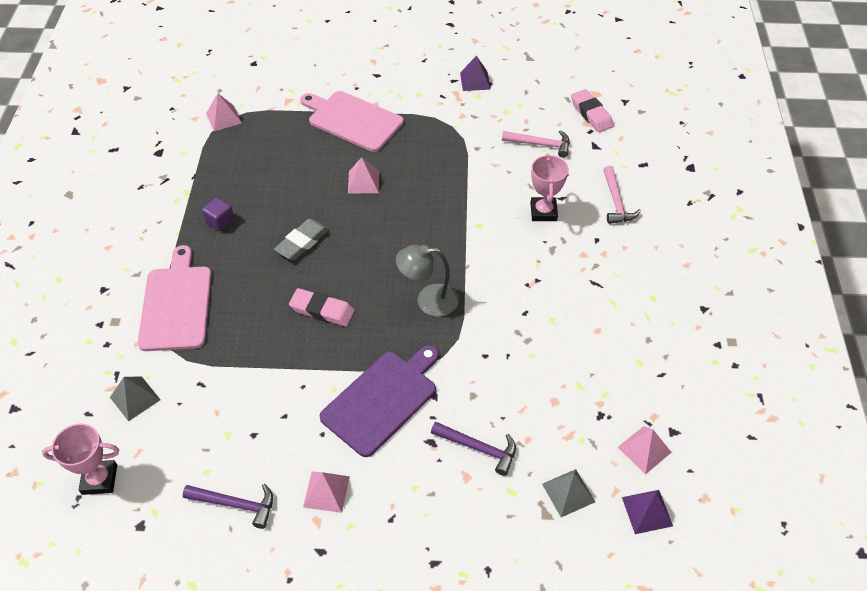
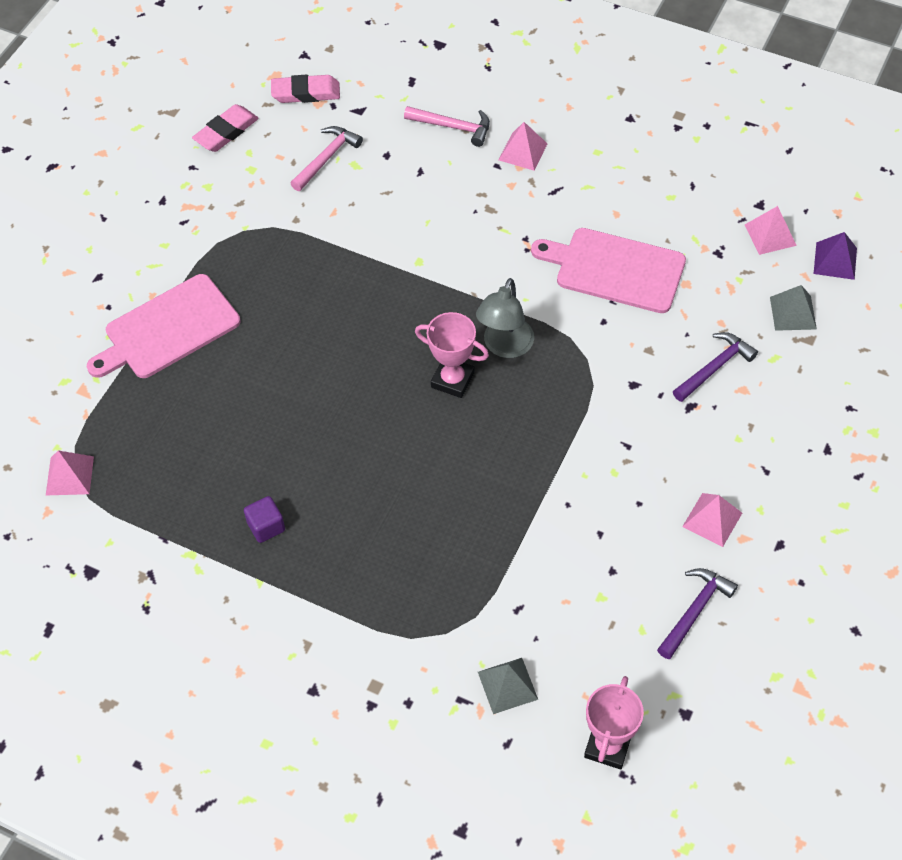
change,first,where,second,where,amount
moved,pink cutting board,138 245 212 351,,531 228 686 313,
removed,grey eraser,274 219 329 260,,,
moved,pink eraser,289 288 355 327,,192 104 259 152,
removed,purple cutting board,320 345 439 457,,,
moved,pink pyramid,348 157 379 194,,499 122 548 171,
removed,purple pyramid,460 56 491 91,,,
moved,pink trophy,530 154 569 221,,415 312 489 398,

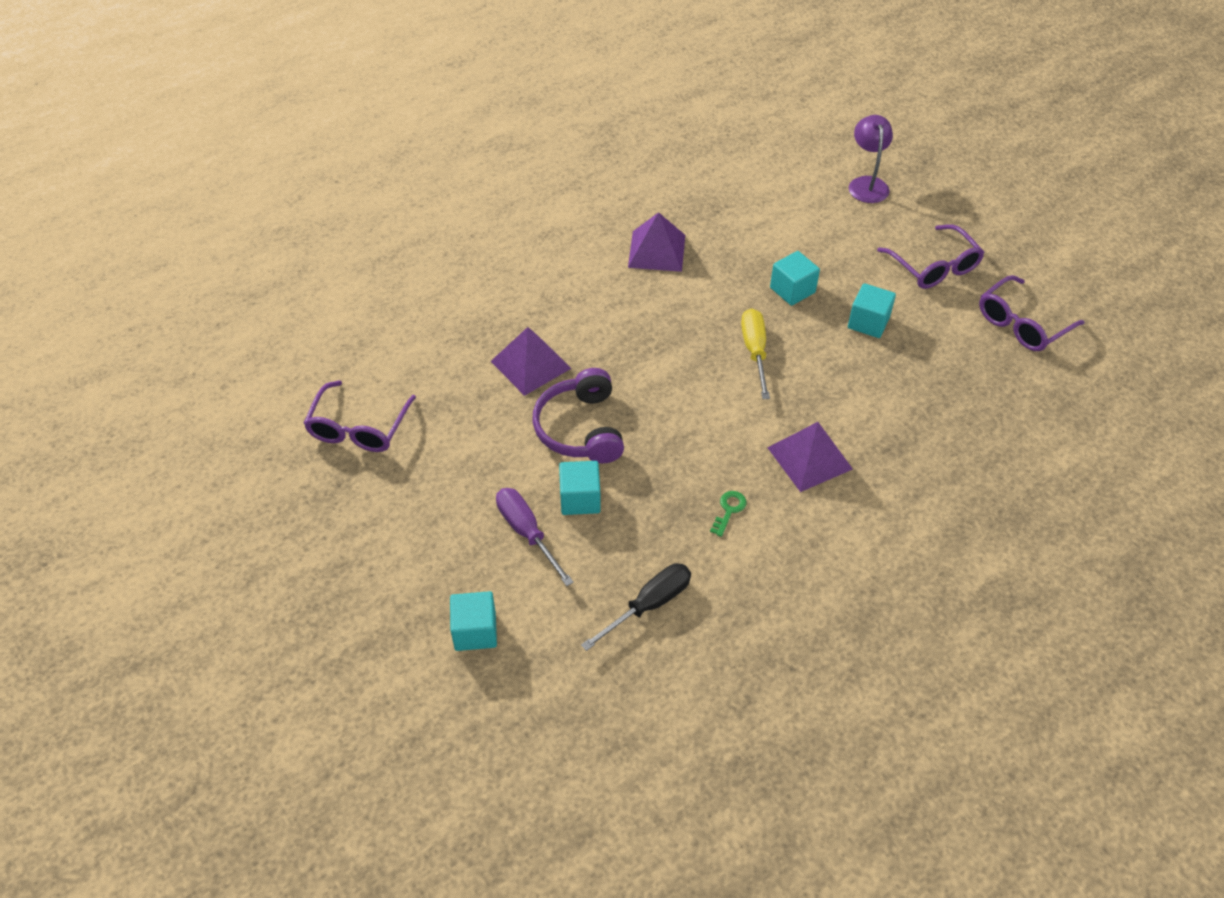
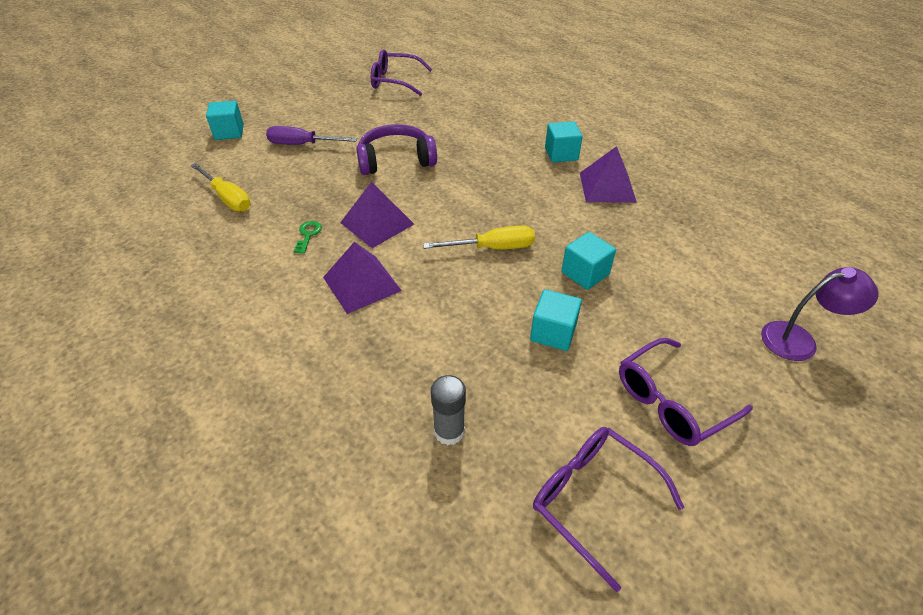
change,first,where,second,where,amount
moved,purple pyramid,491 327 572 396,,340 182 414 248,
turned,purple screwdriver,496 488 574 586,,266 126 357 145,135 degrees counterclockwise
moved,turquoise cube,559 461 601 515,,545 121 583 162,
recoloured,black screwdriver,581 563 691 651,yellow screwdriver,191 163 251 212,
turned,green key,710 491 747 537,,294 221 322 254,105 degrees counterclockwise
added,,,grey glue stick,431 375 466 445,

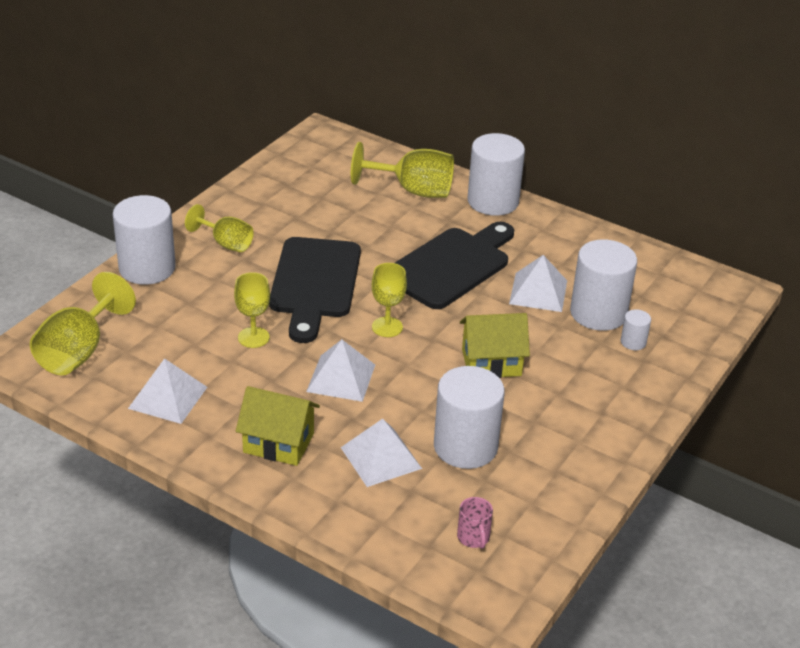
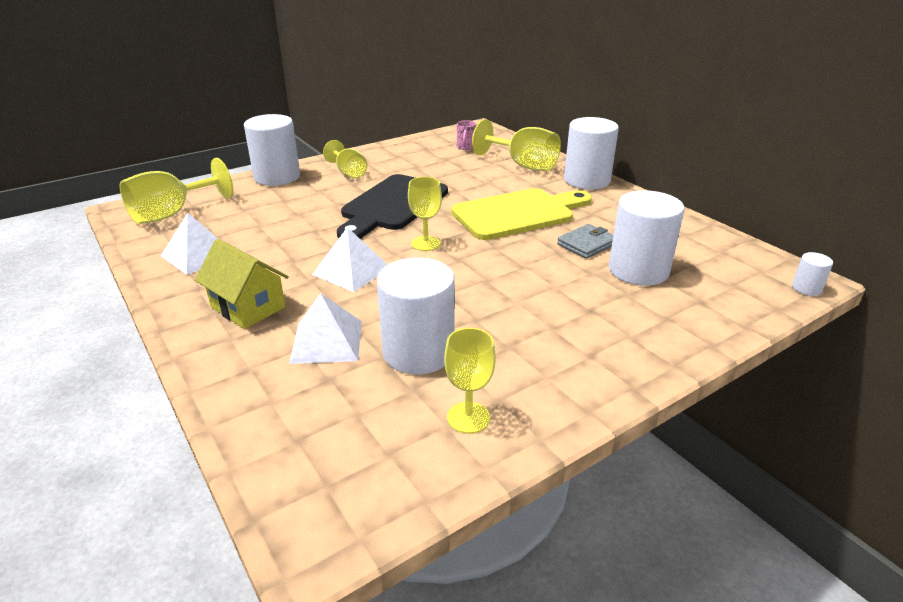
change,first,where,second,where,amount
moved,yellow goblet,234 272 270 348,,444 328 496 434,
recoloured,black cutting board,395 222 514 309,yellow cutting board,451 188 592 240,
moved,pink mug,457 497 493 549,,457 120 476 150,
removed,yellow house,460 313 530 378,,,
replaced,white pyramid,509 255 567 312,grey wallet,557 224 613 259,
moved,white cylinder,621 309 651 350,,792 252 833 296,

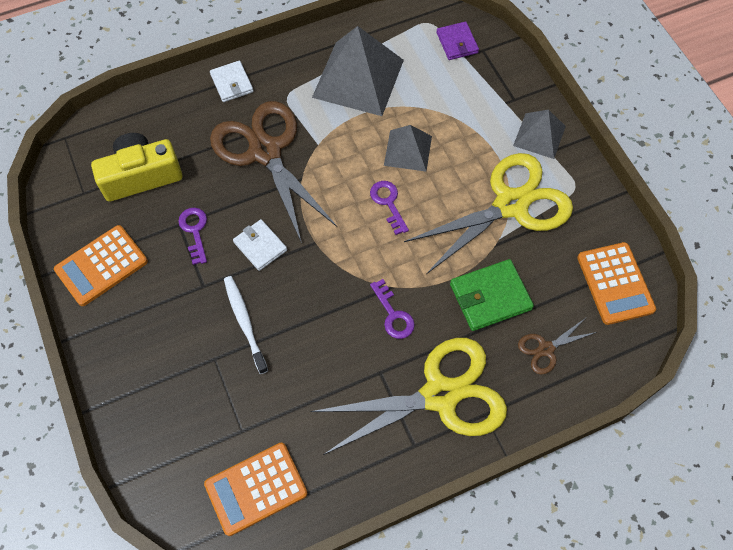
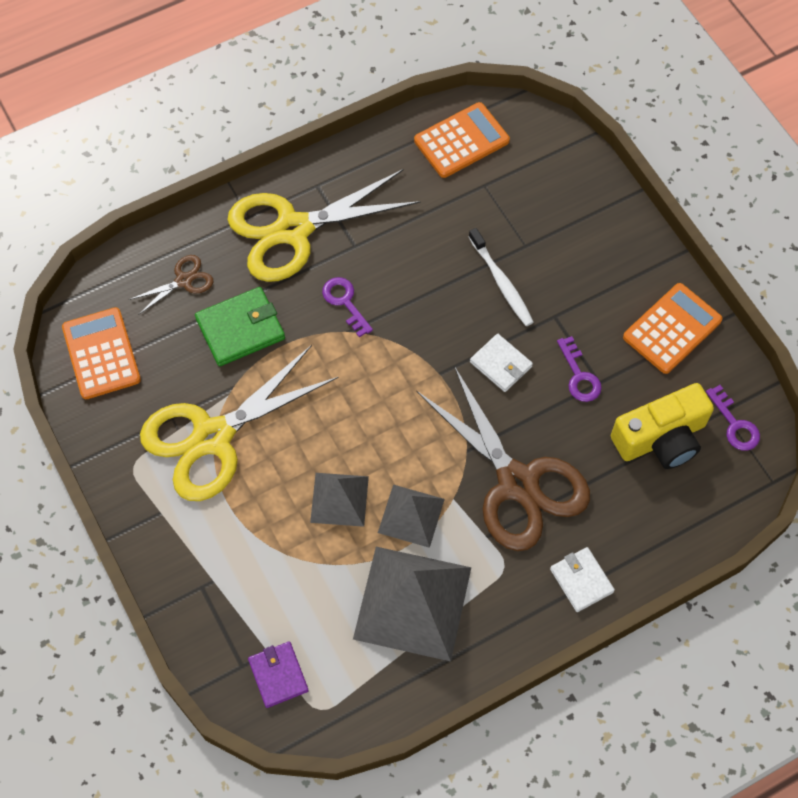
change,first,where,second,where,amount
moved,purple key,370 181 409 235,,706 385 760 451,
moved,grey pyramid,513 109 566 159,,378 485 445 548,

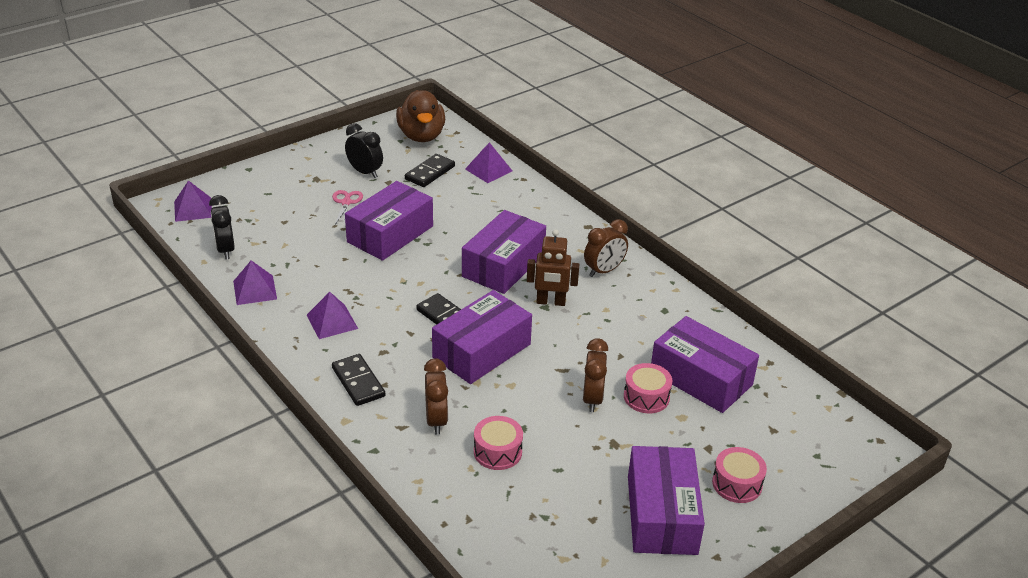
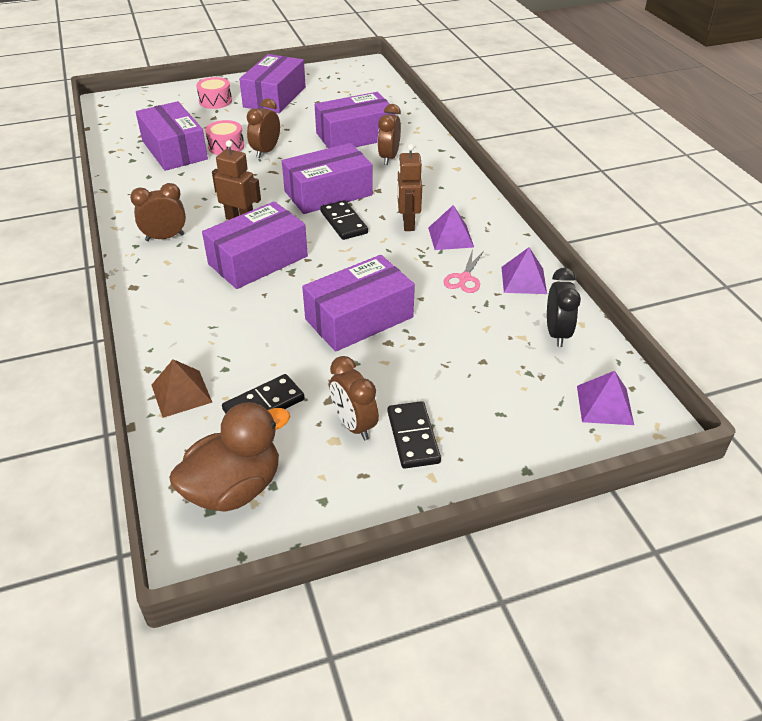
change,first,where,second,where,amount
moved,pink scissors,332 190 363 225,,443 250 484 293,
moved,black domino,332 354 385 406,,388 401 441 469,
recoloured,black clock,345 123 383 178,brown clock,330 356 379 441,
turned,brown duck,396 90 445 142,,169 402 290 512,45 degrees clockwise
recoloured,purple pyramid,465 142 512 183,brown pyramid,152 359 212 418,
replaced,pink drum,474 416 523 470,purple box,314 92 395 148,
added,,,brown robot,397 144 422 231,

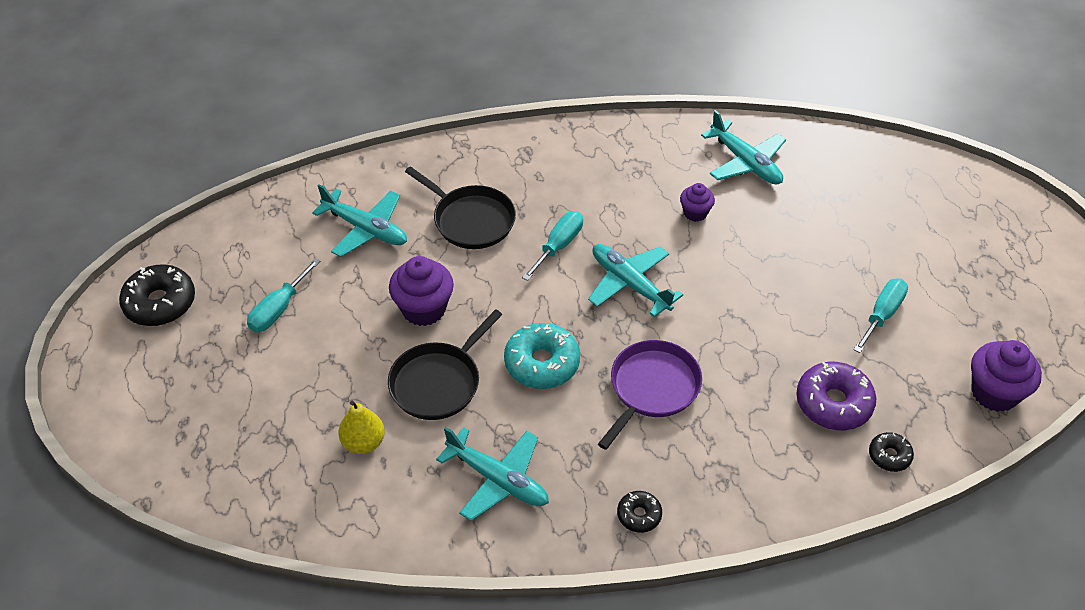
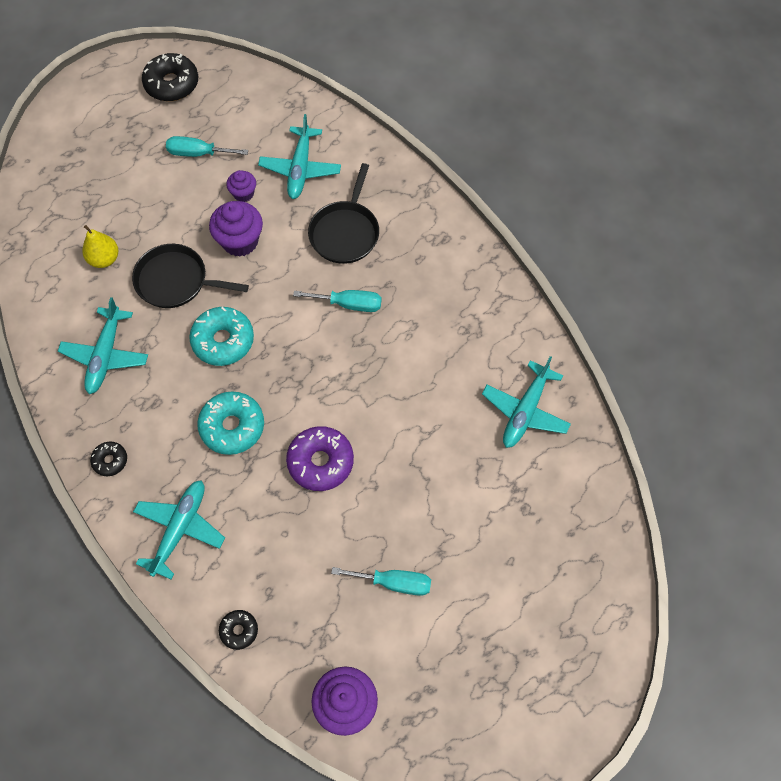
change,first,where,second,where,amount
moved,turquoise plane,588 244 683 317,,133 480 225 579,
replaced,purple pan,598 340 702 450,turquoise donut,197 391 264 455,
moved,purple cupcake,680 183 715 222,,226 170 256 202,
moved,purple donut,796 362 876 430,,286 426 354 491,

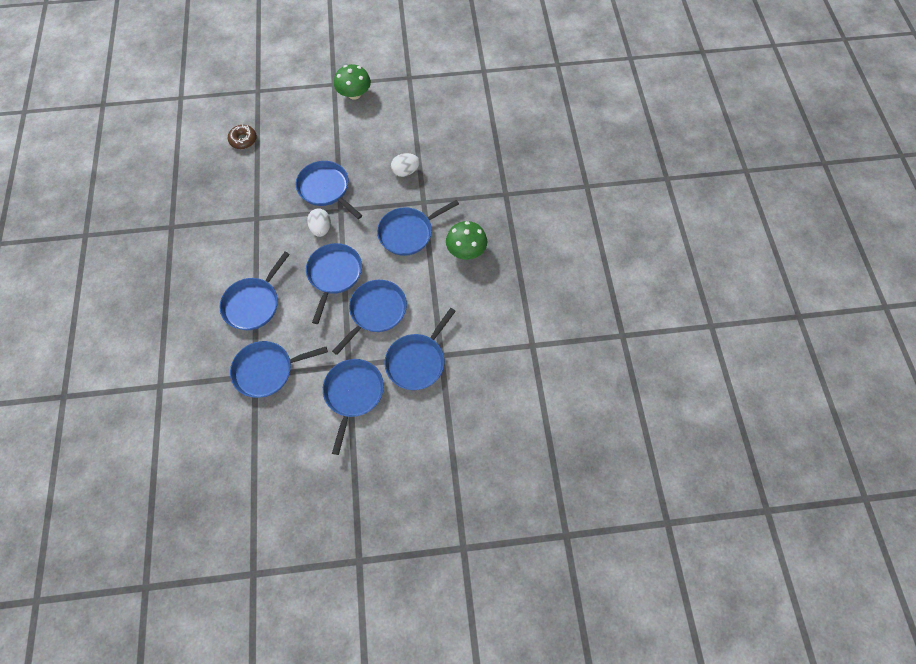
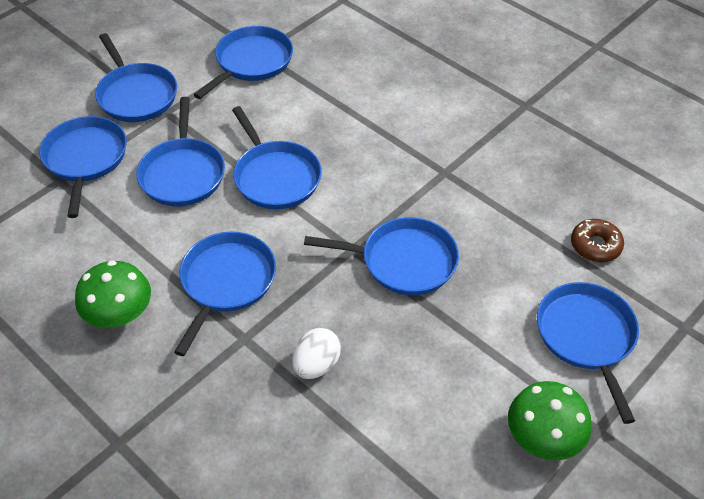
change,first,where,second,where,amount
moved,blue pan,219 252 290 330,,537 282 639 424,
removed,white egg,307 208 331 237,,,

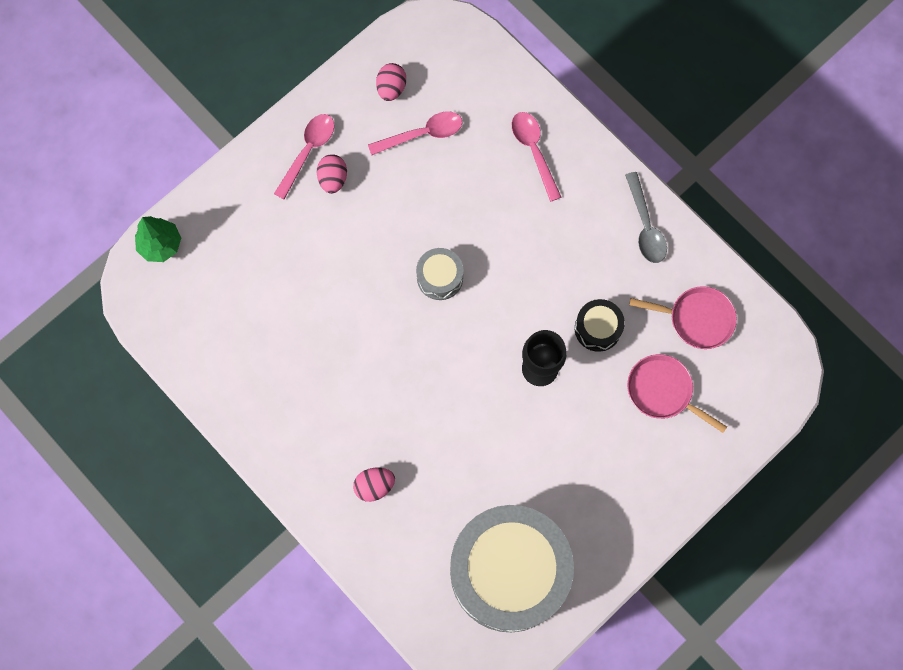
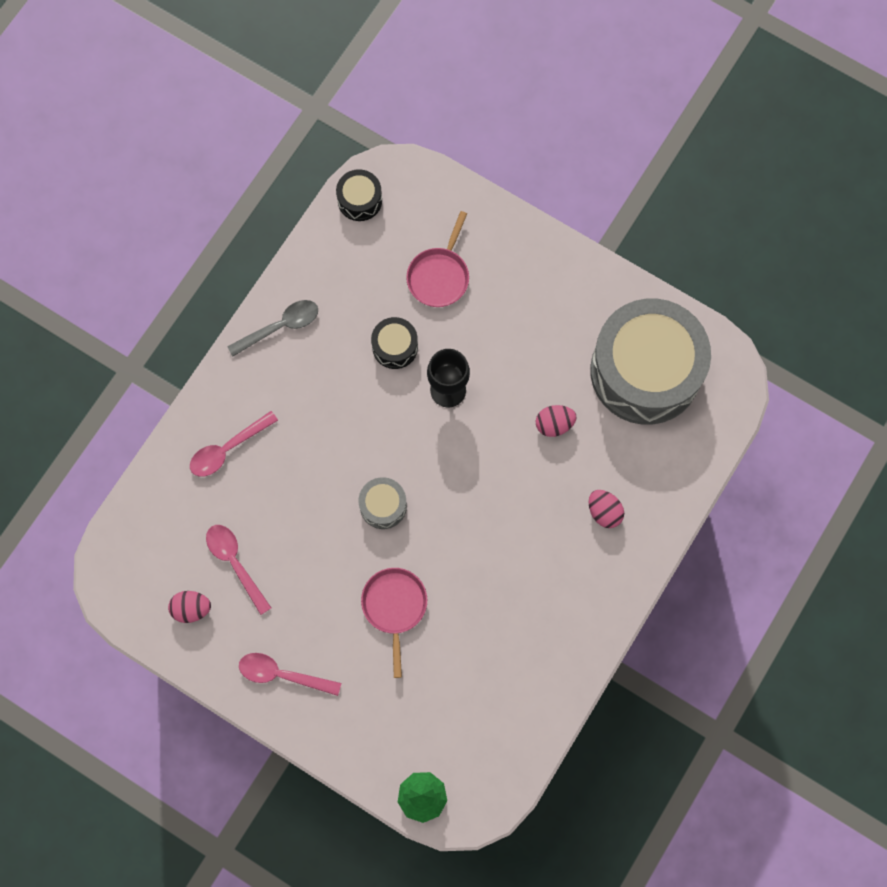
change,first,where,second,where,amount
moved,pink egg,317 154 347 194,,535 405 576 437,
moved,pink pan,629 286 737 349,,361 568 427 678,
added,,,black drum,336 169 382 221,

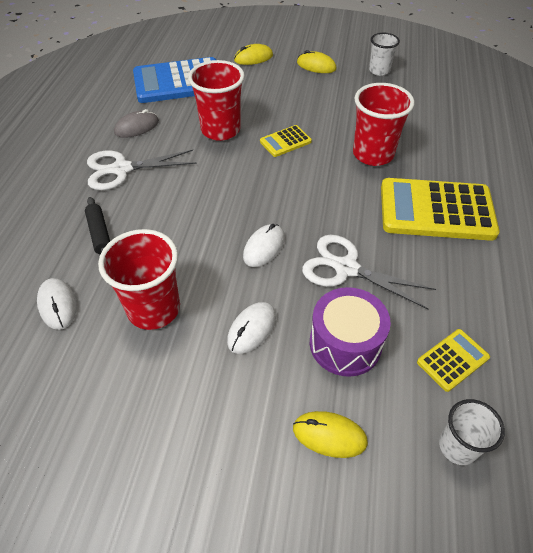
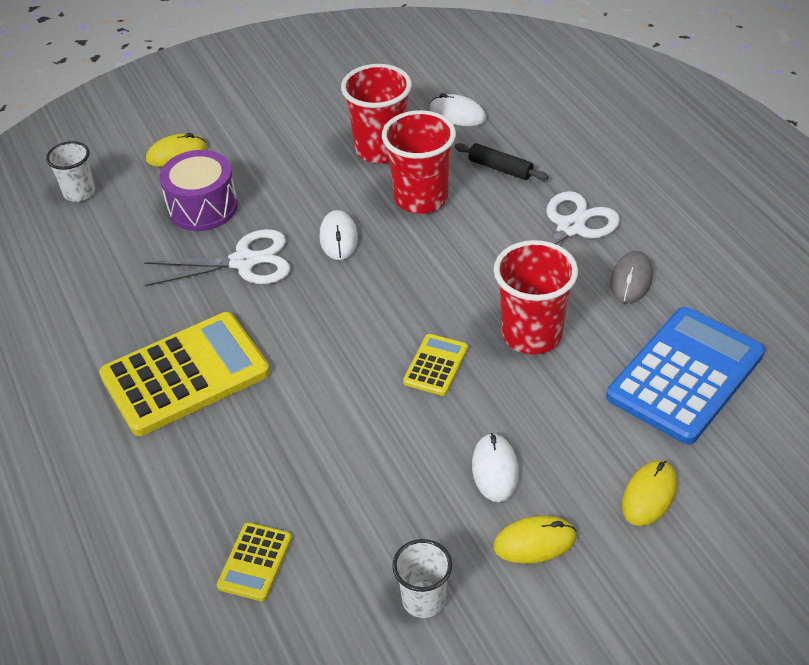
change,first,where,second,where,amount
moved,white mouse,227 302 276 354,,472 433 519 502,
moved,red cup,353 83 415 166,,382 110 456 214,
moved,yellow calculator,417 329 490 392,,217 522 292 601,

